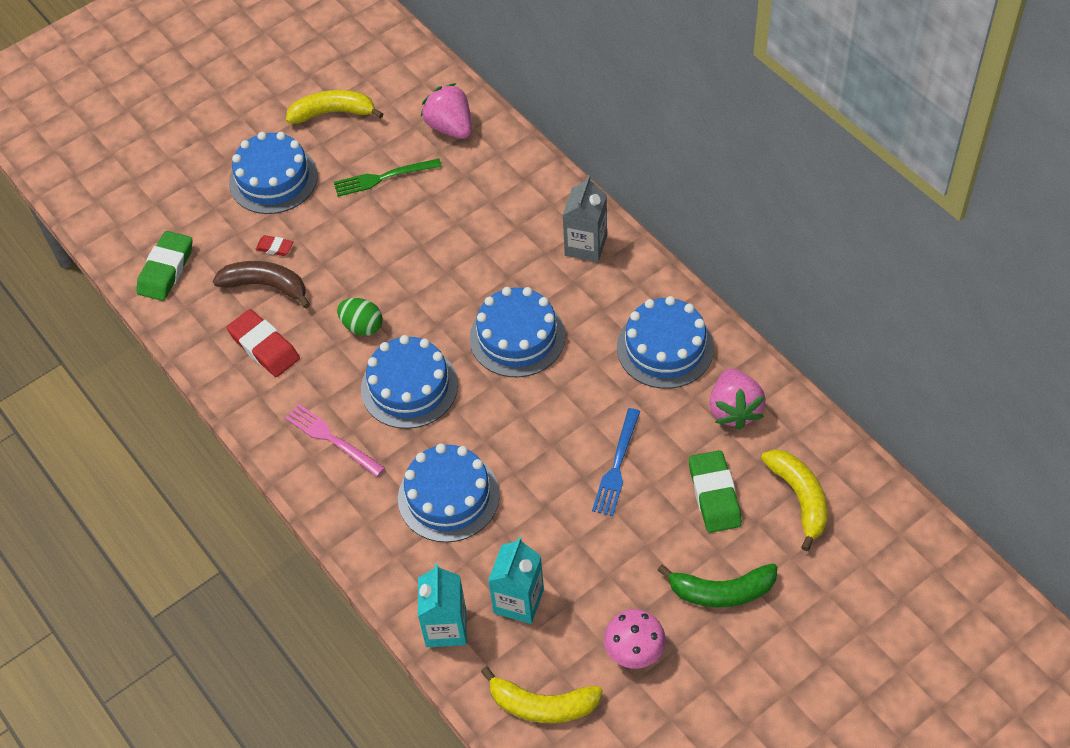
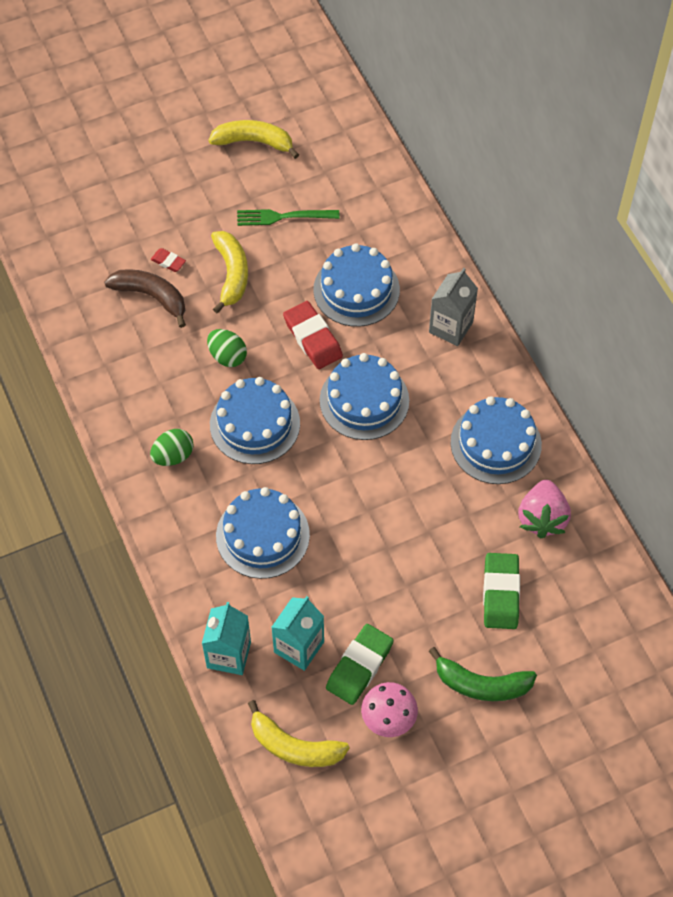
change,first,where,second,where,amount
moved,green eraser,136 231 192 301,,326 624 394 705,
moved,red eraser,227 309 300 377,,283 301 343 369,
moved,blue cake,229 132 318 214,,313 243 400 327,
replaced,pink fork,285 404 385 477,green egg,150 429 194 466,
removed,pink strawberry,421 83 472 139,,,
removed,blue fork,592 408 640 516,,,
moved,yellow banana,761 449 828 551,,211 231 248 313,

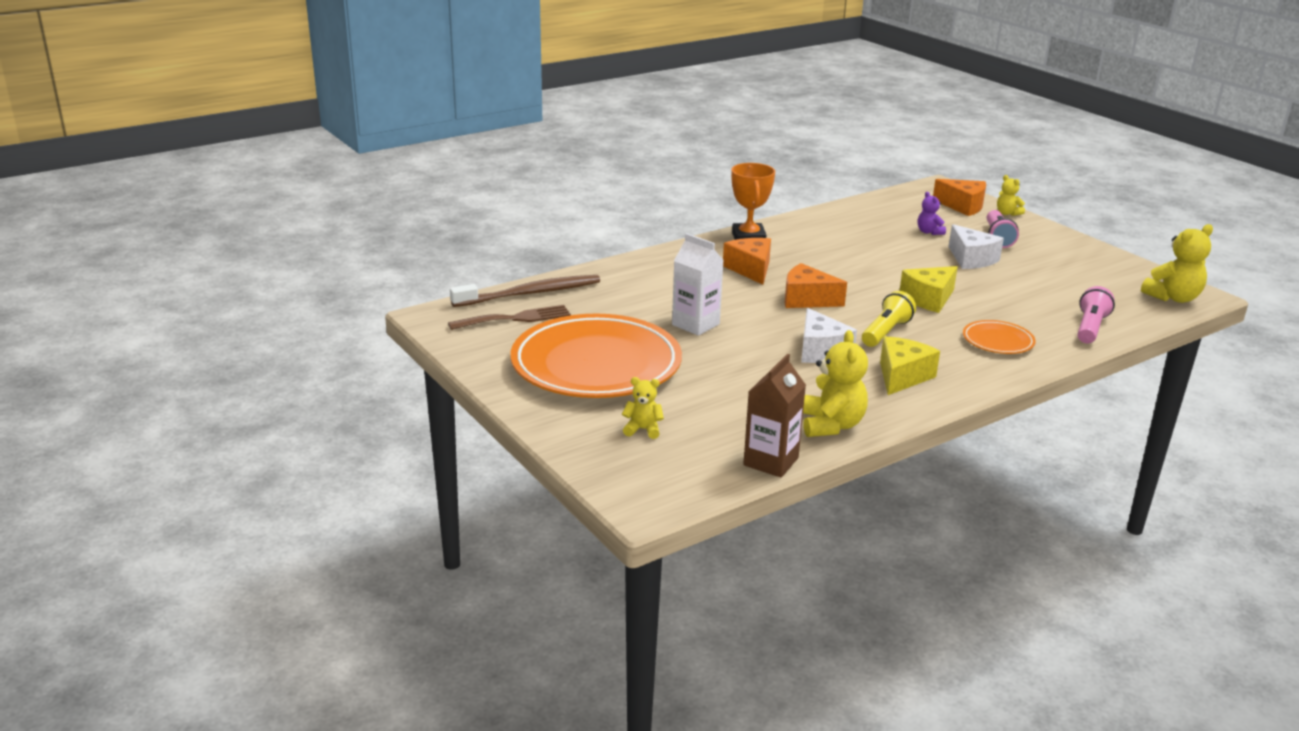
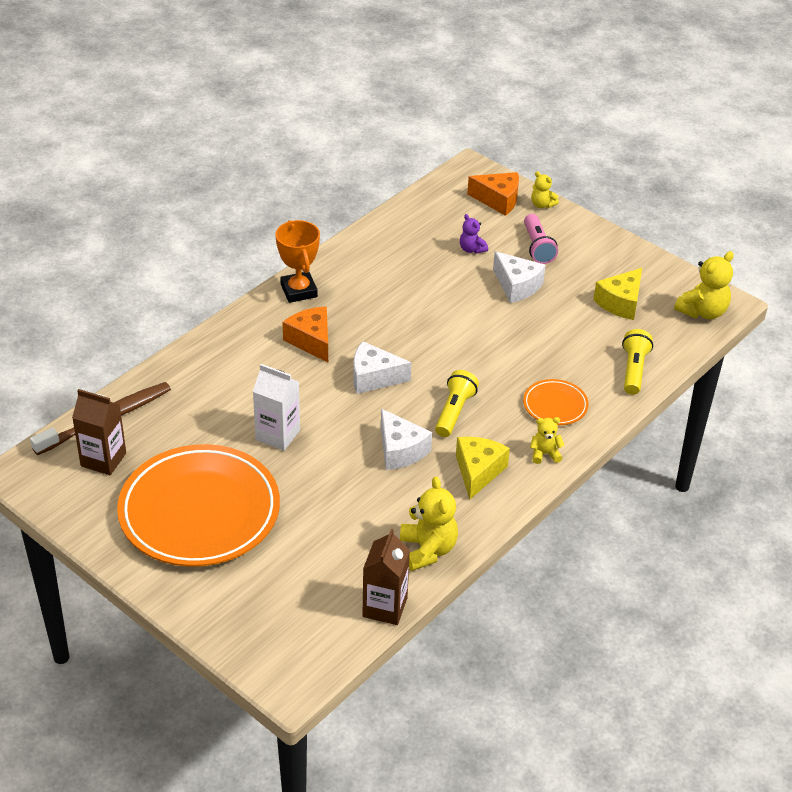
change,first,where,second,where,amount
replaced,brown fork,448 305 571 330,brown carton,72 389 126 475,
moved,yellow teddy bear,622 377 664 439,,530 417 565 464,
recoloured,orange cheese,785 263 847 308,white cheese,353 341 411 394,
moved,yellow cheese,900 266 958 313,,593 268 642 320,
recoloured,pink flashlight,1077 286 1115 343,yellow flashlight,622 329 653 395,

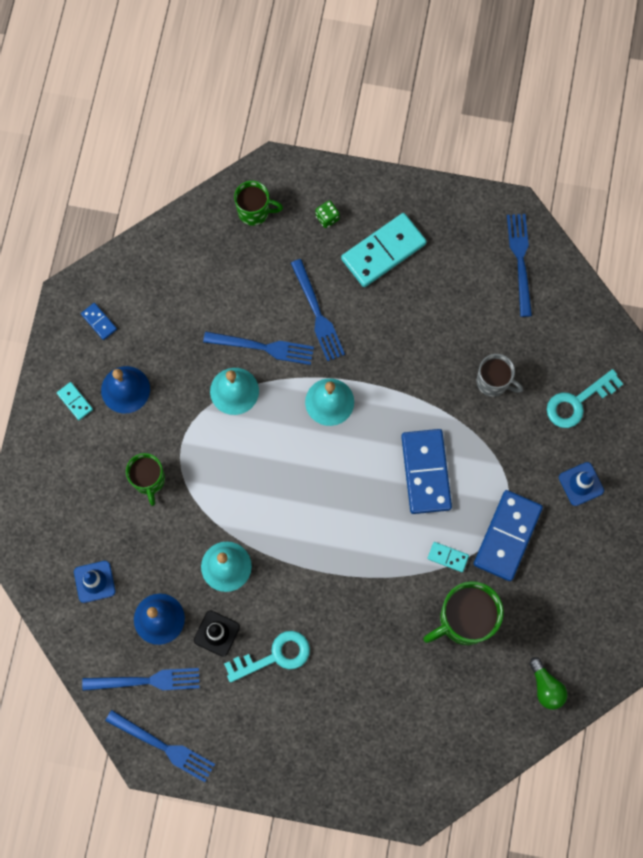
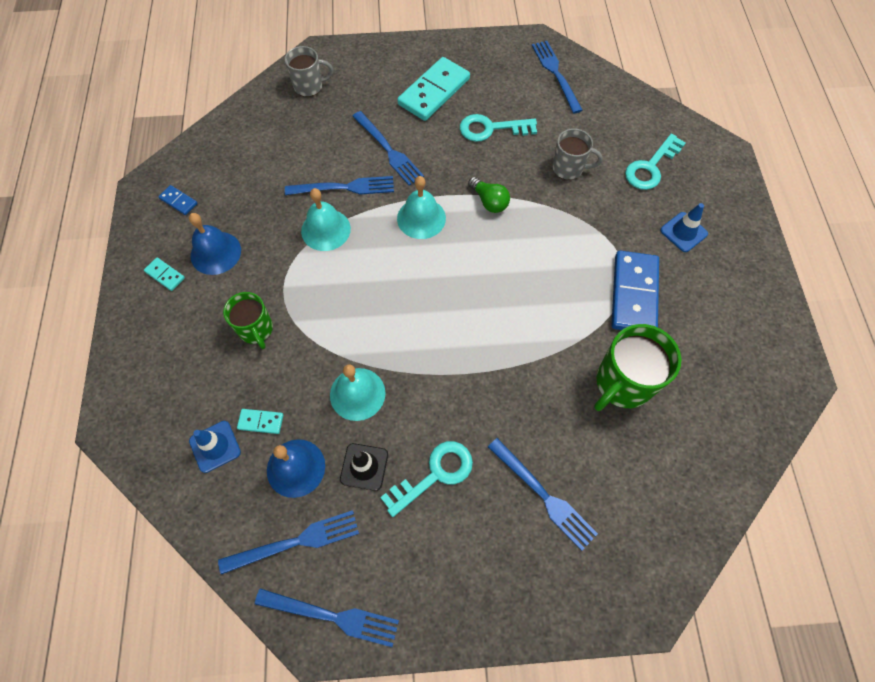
change,first,where,second,where,amount
recoloured,green mug,234 181 283 226,grey mug,285 46 334 97,
removed,green dice,315 200 340 228,,,
removed,blue domino,401 429 452 514,,,
moved,turquoise domino,428 542 469 572,,237 409 283 434,
moved,green light bulb,529 657 568 710,,468 177 510 213,
added,,,turquoise key,460 114 537 142,
added,,,blue fork,488 438 598 551,

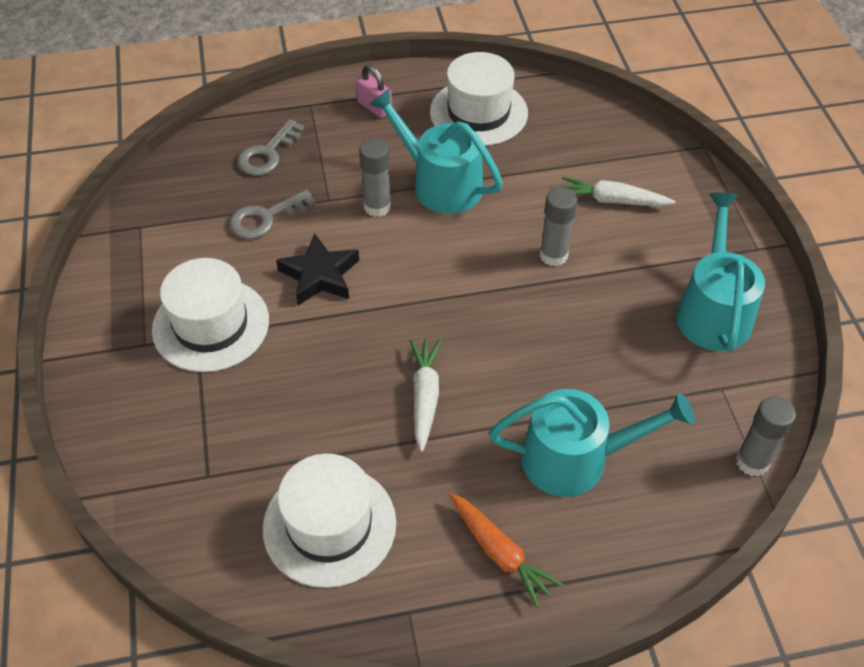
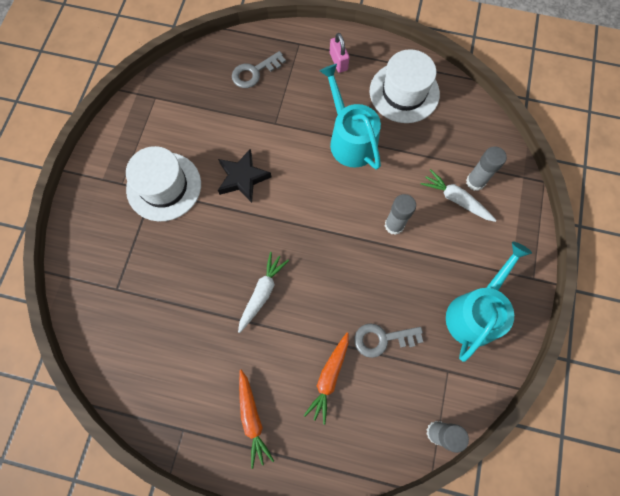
change,first,where,second,where,amount
moved,grey key,229 190 316 239,,354 323 423 358,
removed,white hat,263 453 396 588,,,
moved,grey glue stick,359 138 391 217,,466 146 507 191,
replaced,turquoise watering can,489 389 695 497,orange carrot,304 333 349 425,

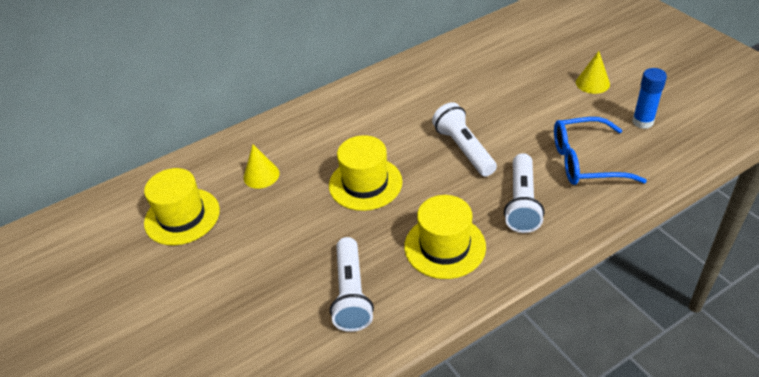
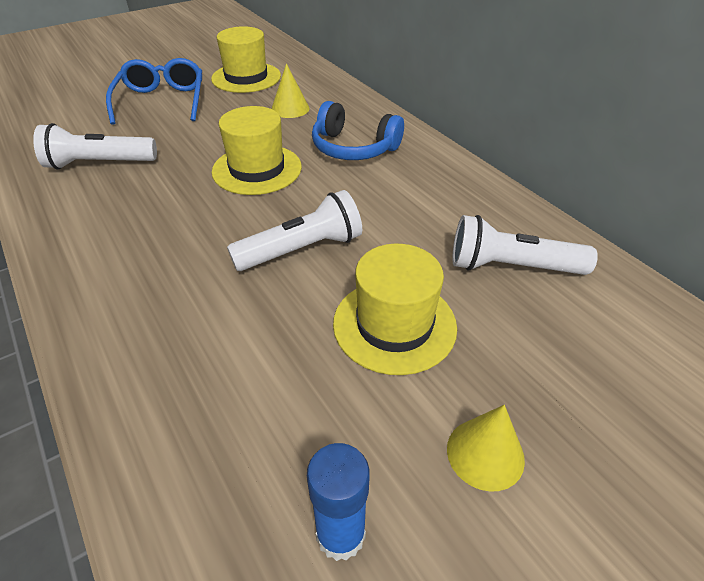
change,first,where,second,where,amount
moved,yellow hat,404 195 486 279,,333 244 457 375,
moved,white flashlight,504 153 544 233,,452 215 598 275,
moved,blue glasses,554 117 647 185,,106 58 202 125,
added,,,blue headphones,312 101 404 160,

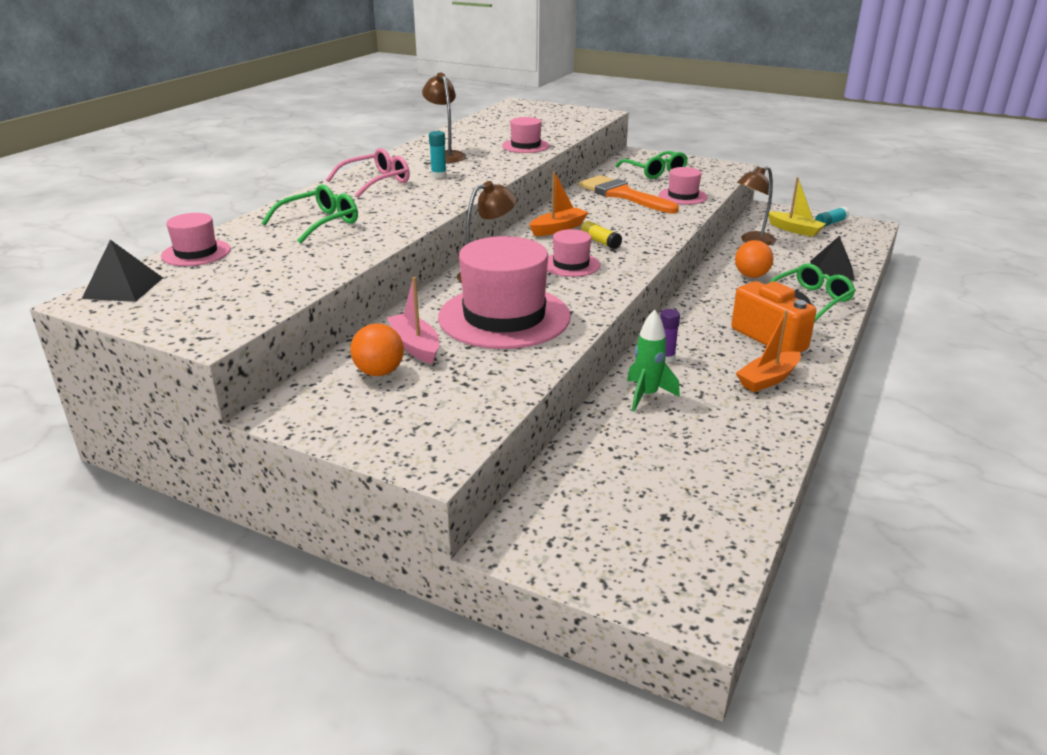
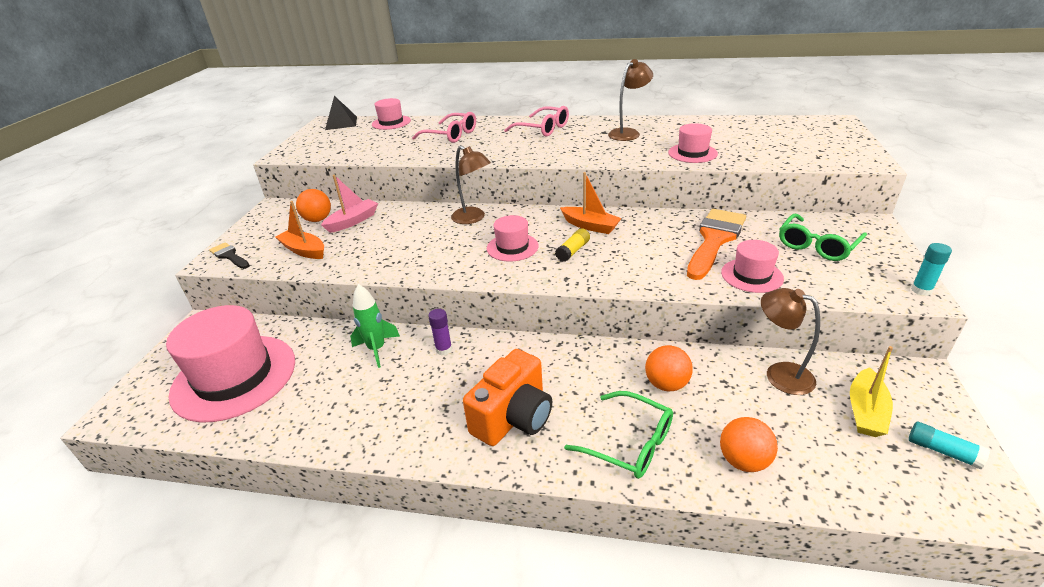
change,first,where,second,where,amount
recoloured,green glasses,261 184 358 244,pink glasses,412 112 476 143,
moved,turquoise glue stick,429 131 447 178,,911 243 952 296,
moved,pink hat,438 236 571 349,,166 305 295 422,
moved,orange boat,736 310 801 392,,276 201 324 259,
replaced,black pyramid,810 236 855 281,orange ball,720 417 778 472,
added,,,black brush,209 242 250 269,

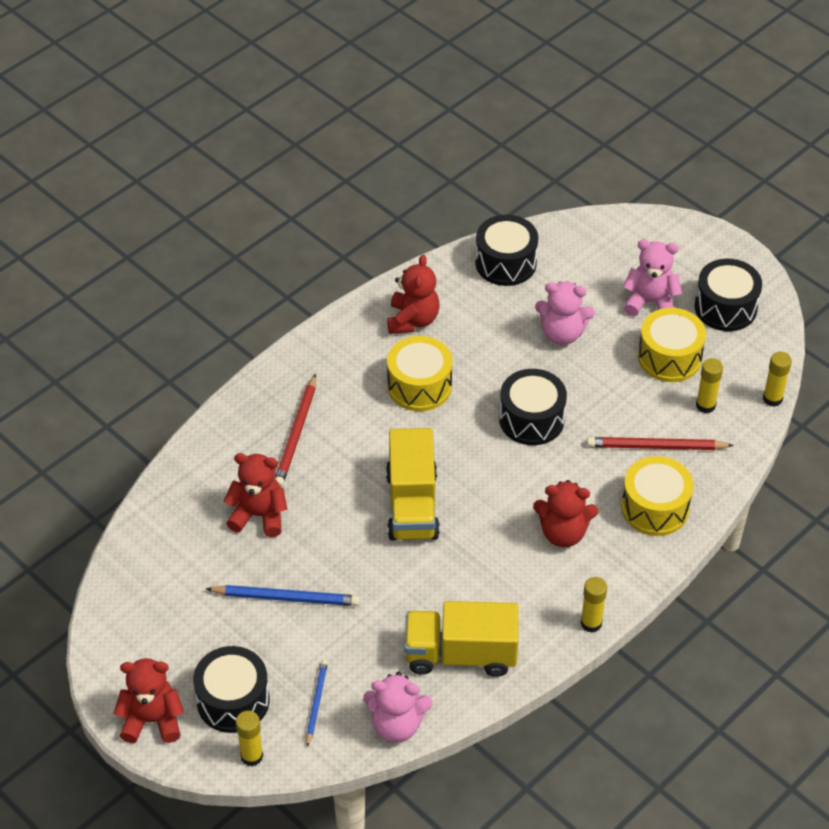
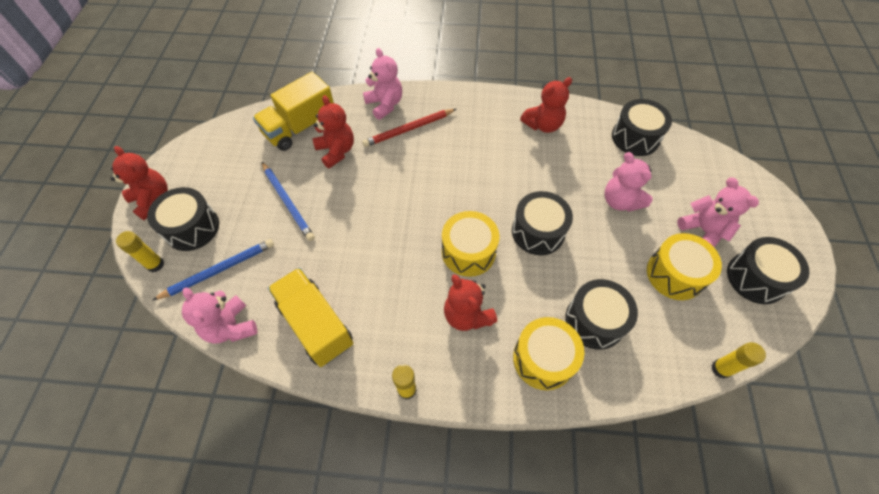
change,first,where,second,where,amount
resized,blue pencil,306 660 328 747,,153 239 274 300,x1.60
moved,yellow truck,386 428 440 540,,253 72 334 151,
moved,yellow drum,387 336 452 411,,442 211 500 277,
replaced,red pencil,587 437 734 450,black drum,565 279 638 350,
removed,yellow glue stick,696 358 723 413,,,
added,,,pink teddy bear,363 48 402 120,

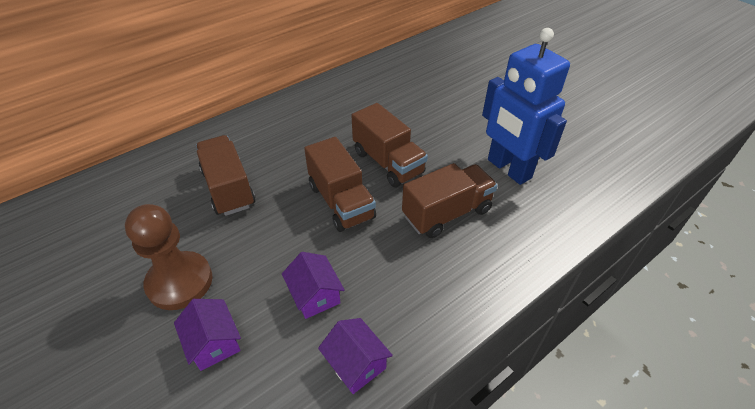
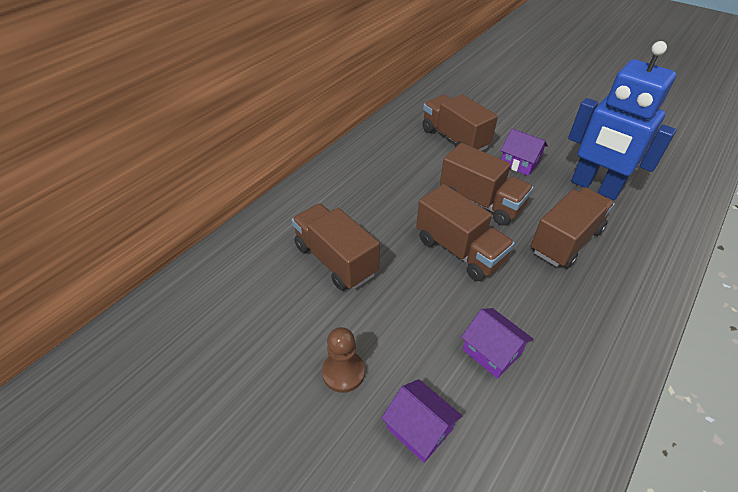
change,first,where,second,where,amount
resized,brown pawn,125 204 213 310,,322 327 365 393,x0.60
moved,purple house,318 318 393 394,,501 128 548 176,
added,,,brown truck,422 94 498 151,

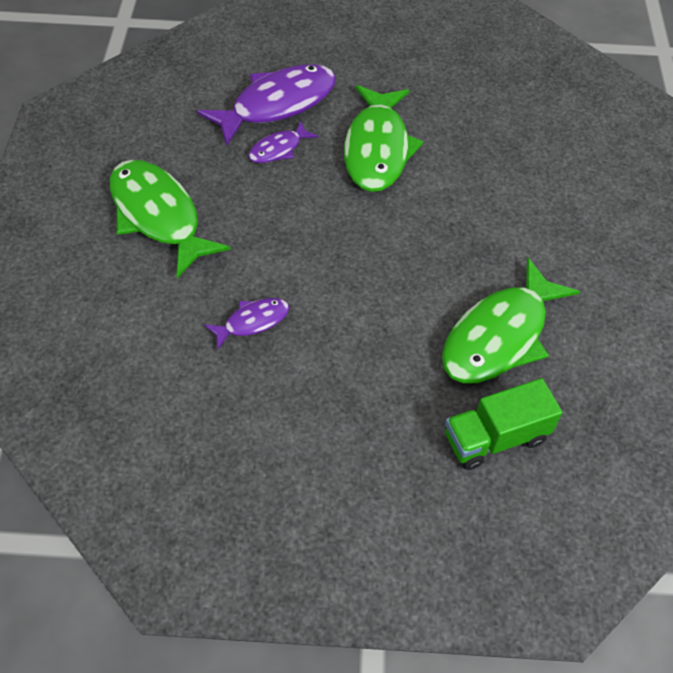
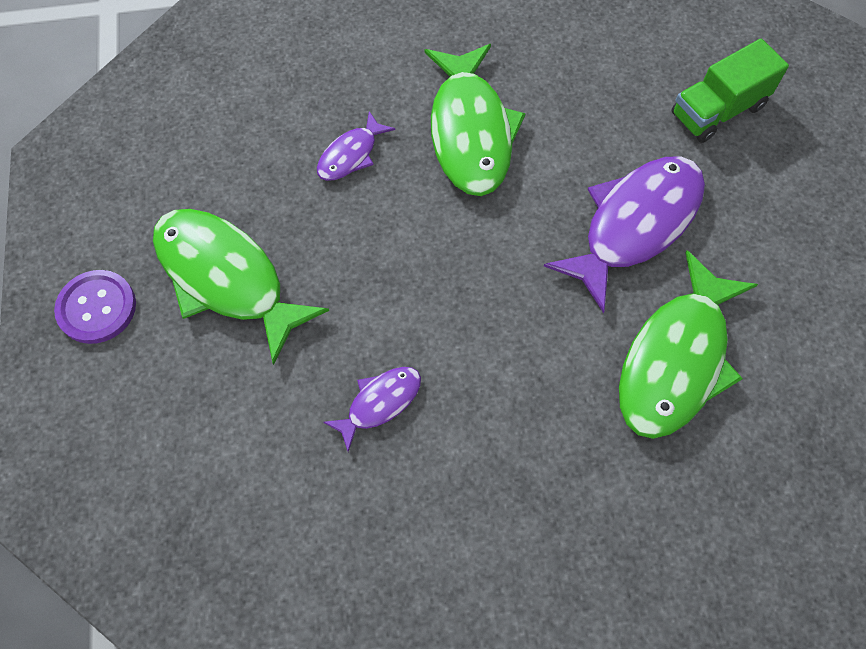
change,first,where,second,where,amount
moved,purple fish,197 64 336 146,,544 157 705 313,
moved,green truck,445 378 562 470,,671 39 789 143,
added,,,purple button,54 270 136 344,

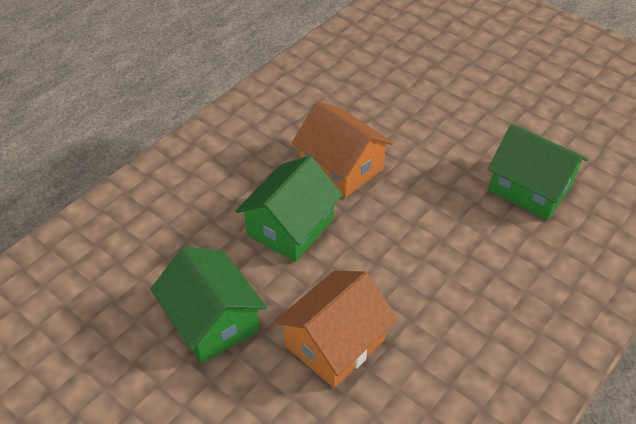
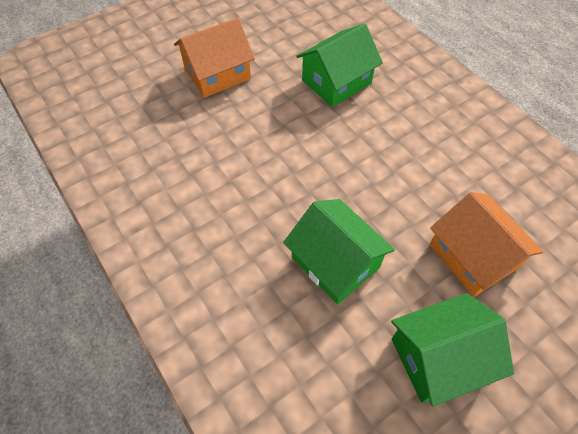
change,first,where,second,where,amount
moved,orange house,292 101 393 198,,174 18 255 98,

